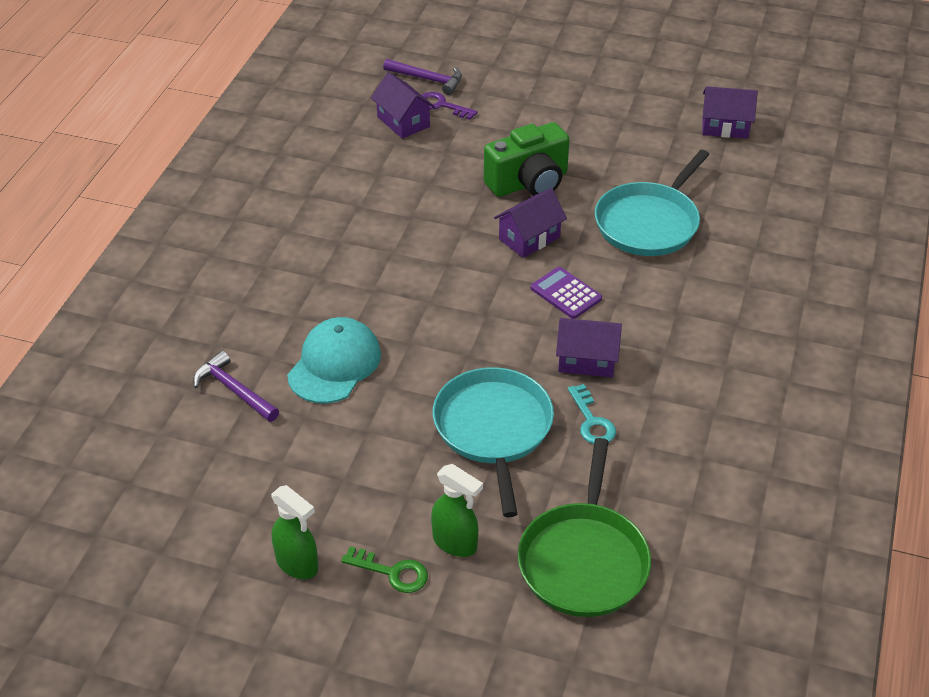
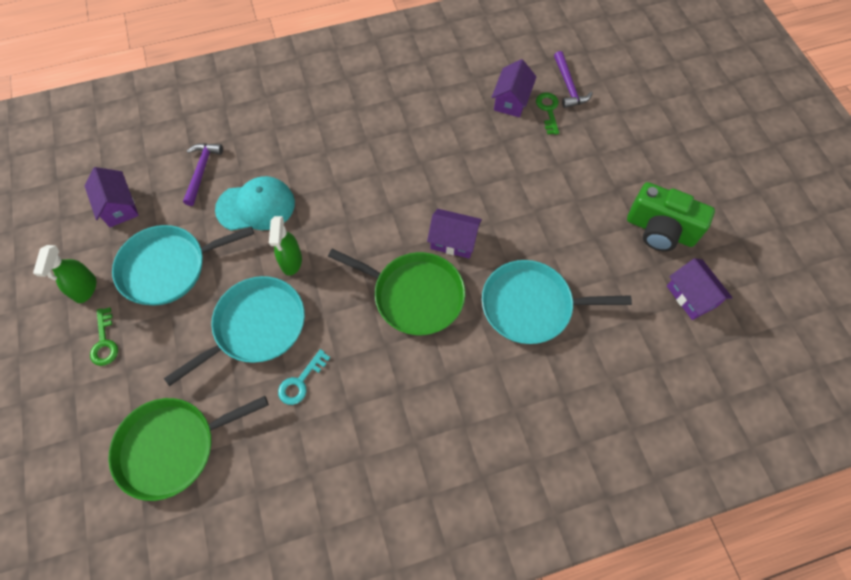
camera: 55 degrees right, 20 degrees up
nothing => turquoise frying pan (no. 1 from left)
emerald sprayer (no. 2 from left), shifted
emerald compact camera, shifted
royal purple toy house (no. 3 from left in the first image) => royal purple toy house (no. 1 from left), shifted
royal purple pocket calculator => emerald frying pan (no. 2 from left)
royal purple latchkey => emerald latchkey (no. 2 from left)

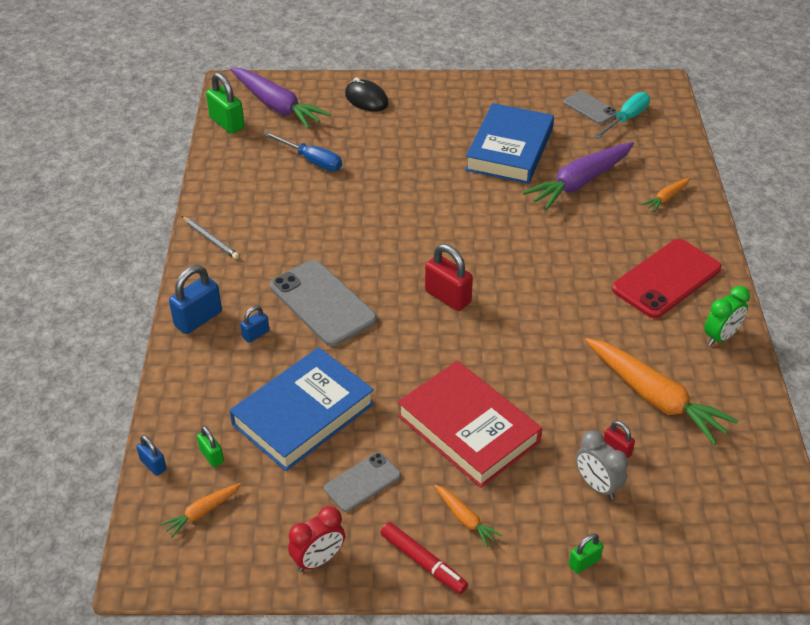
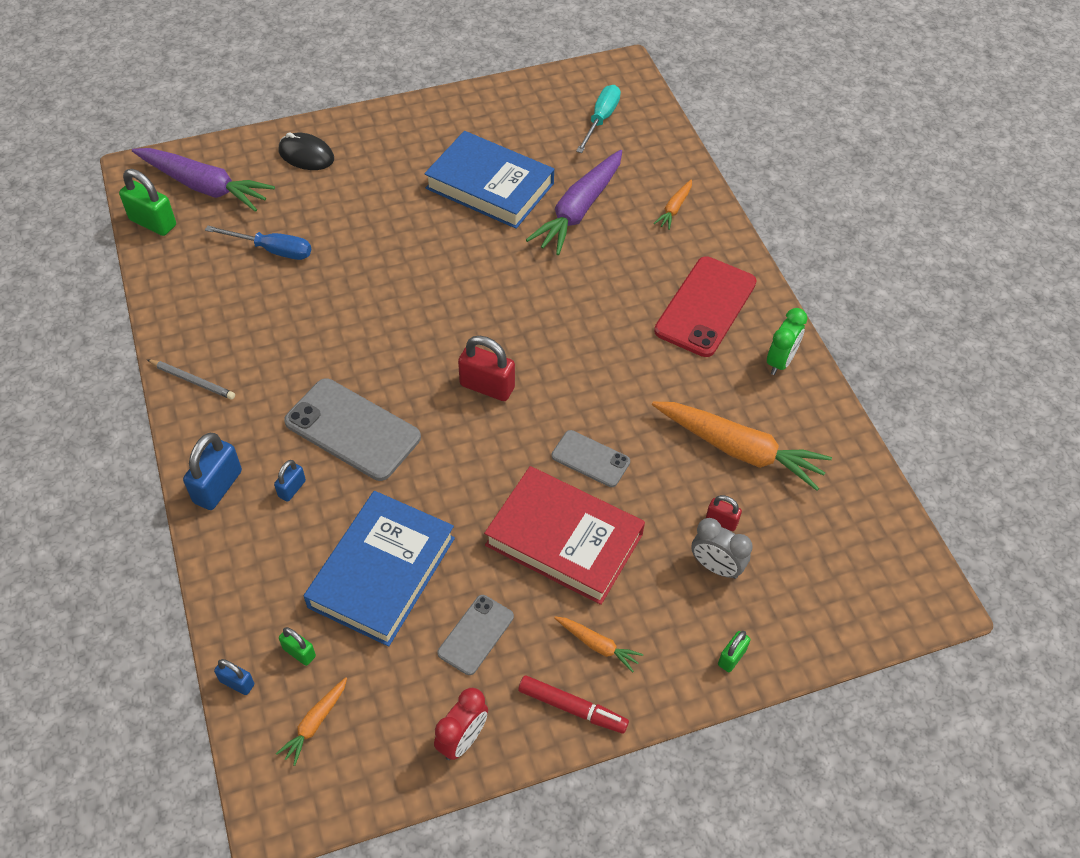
camera: 20 degrees left, 10 degrees up
gray phone (no. 3 from left), shifted
cobalt book (no. 2 from left), 60 degrees counterclockwise

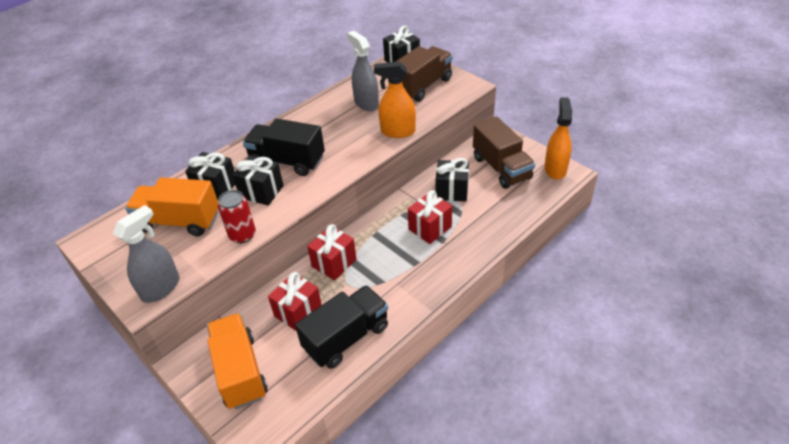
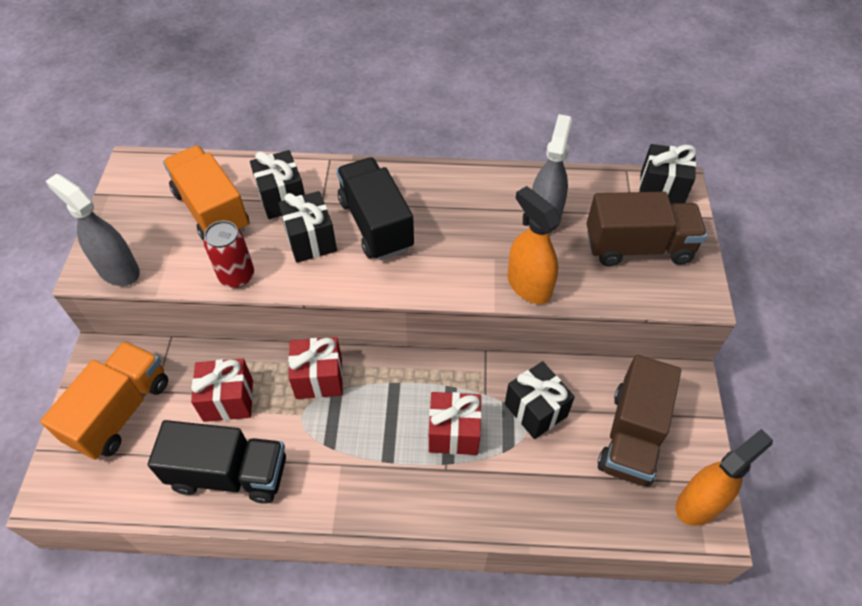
camera: 45 degrees right, 10 degrees up
gray sprayer (no. 1 from left), 135 degrees counterclockwise

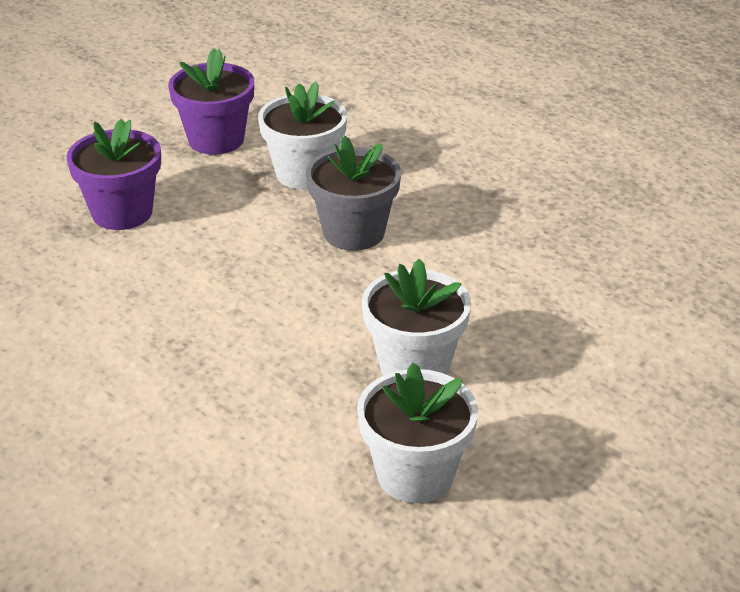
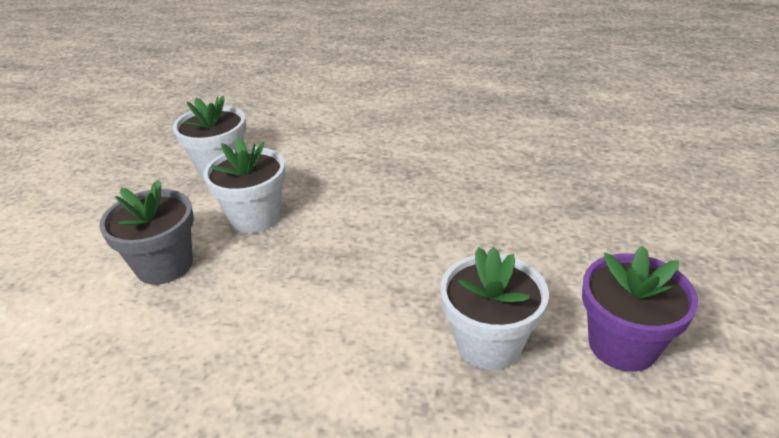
camera: 150 degrees right, 0 degrees up
royal purple flower pot (no. 1 from left) => nothing
gray flower pot, shifted

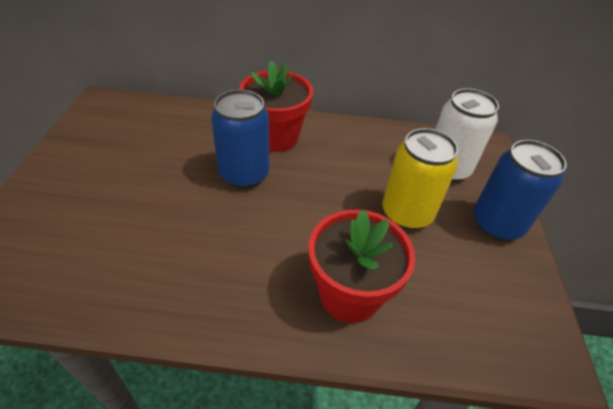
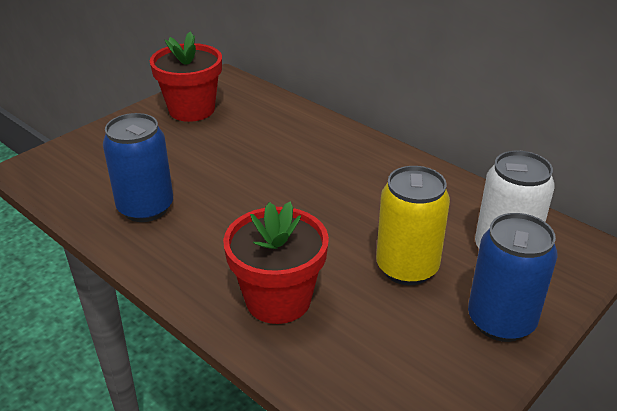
camera: 40 degrees right, 10 degrees down
cobalt can (no. 1 from left), shifted
red flower pot (no. 1 from left), shifted

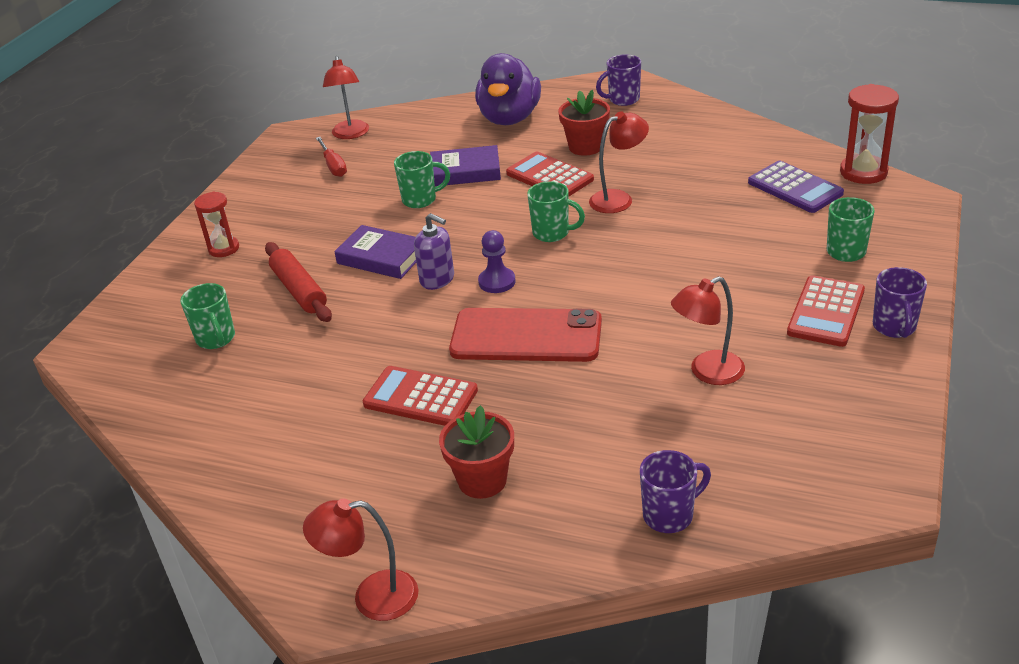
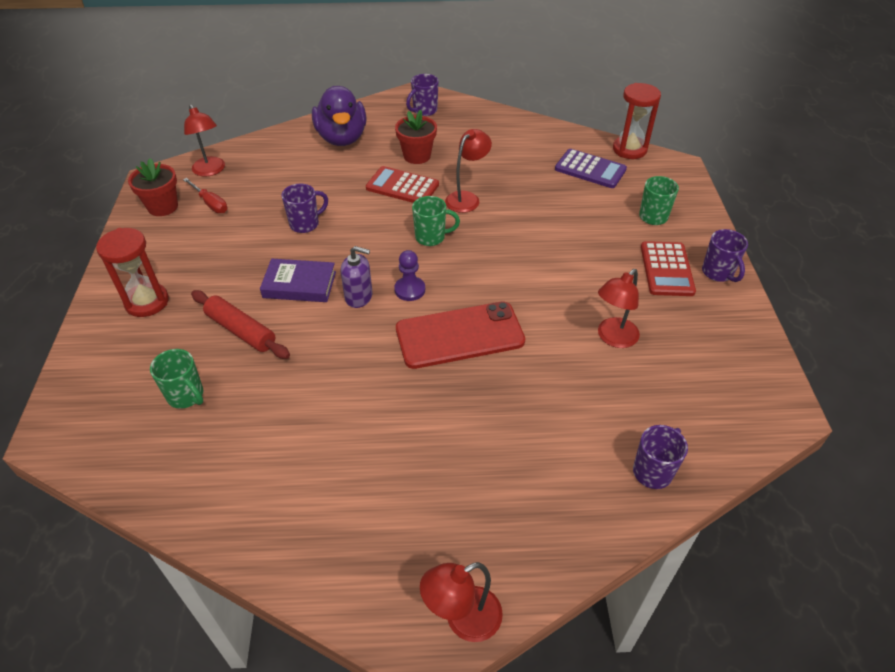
camera: 25 degrees left, 10 degrees up
red pocket calculator (no. 1 from left) => nothing
royal purple book (no. 2 from left) => nothing
red flower pot (no. 1 from left), shifted
emerald tea mug (no. 2 from left) => royal purple tea mug (no. 1 from left)
red sand timer (no. 1 from left), x1.51

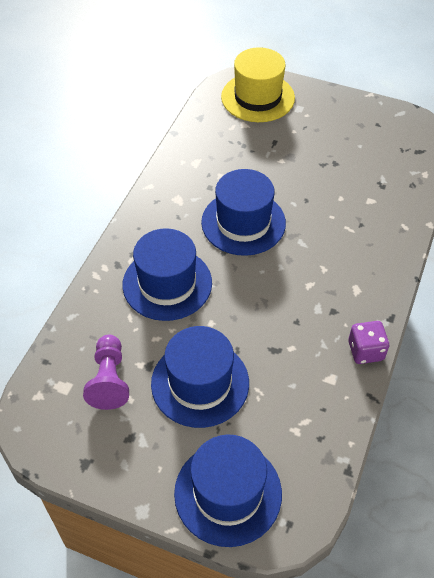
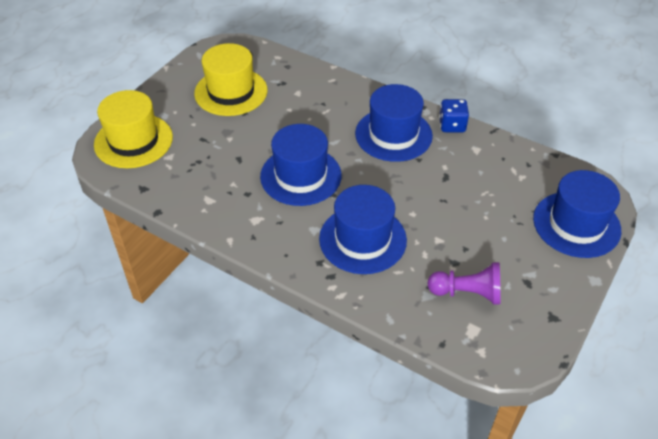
camera: 80 degrees left, 5 degrees down
nothing => yellow hat (no. 2 from left)
cobalt hat (no. 2 from left in the first image) => cobalt hat (no. 3 from left), shifted
royal purple die => cobalt die

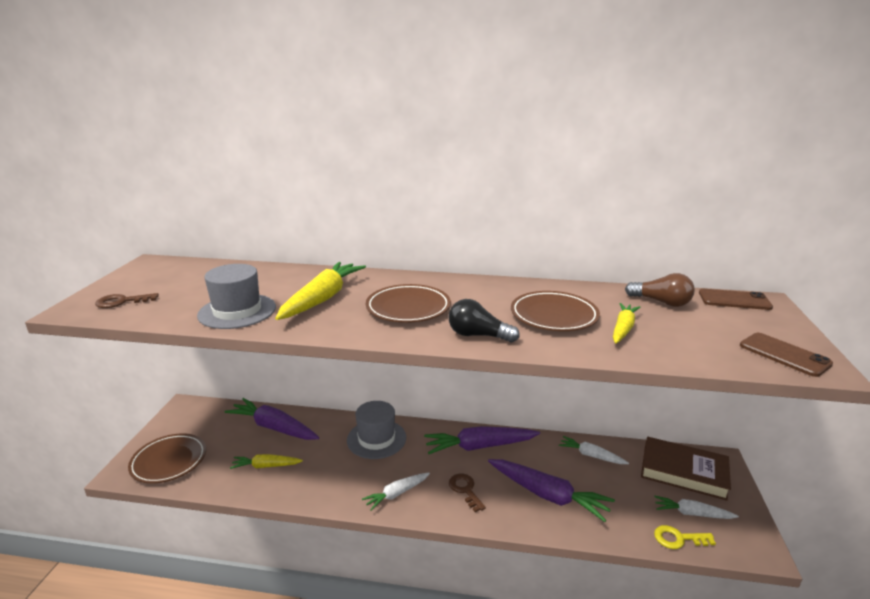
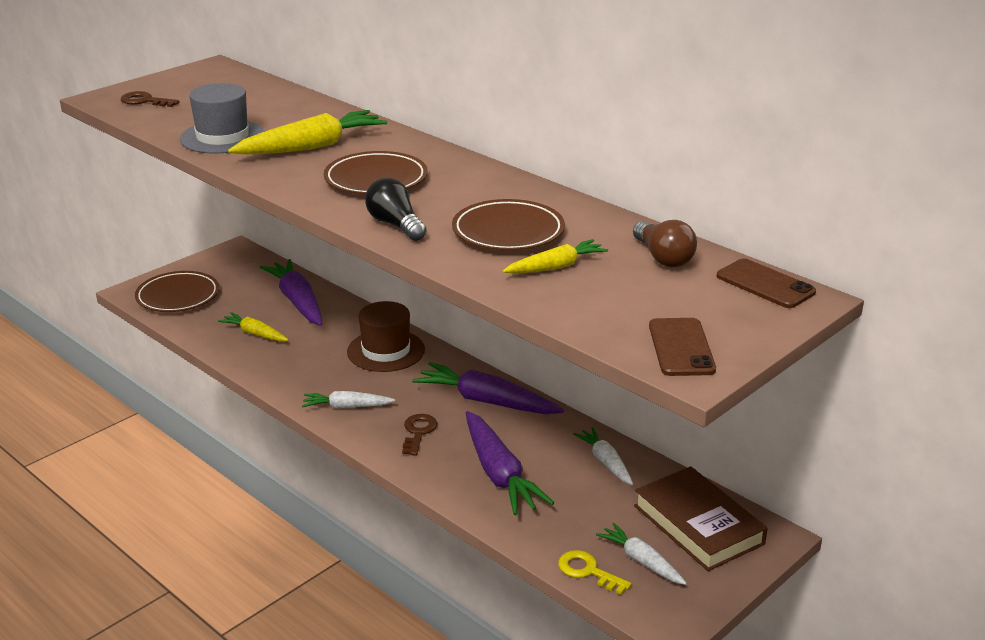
camera: 35 degrees right, 5 degrees up
gray hat (no. 2 from left) => dark brown hat

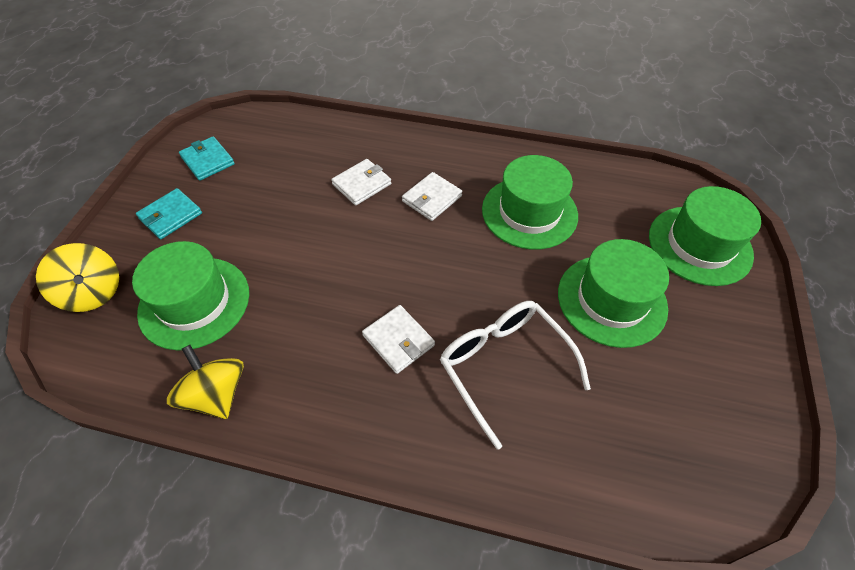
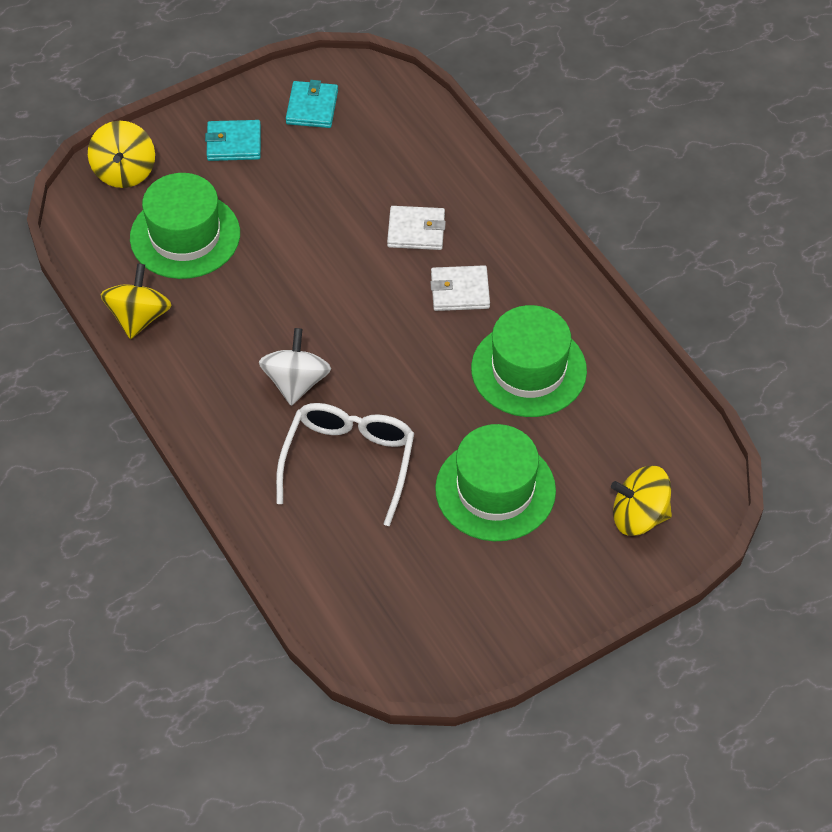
camera: 45 degrees right, 0 degrees up
snow-white wallet (no. 2 from left) => snow-white toy top
emerald hat (no. 4 from left) => yellow toy top (no. 3 from left)

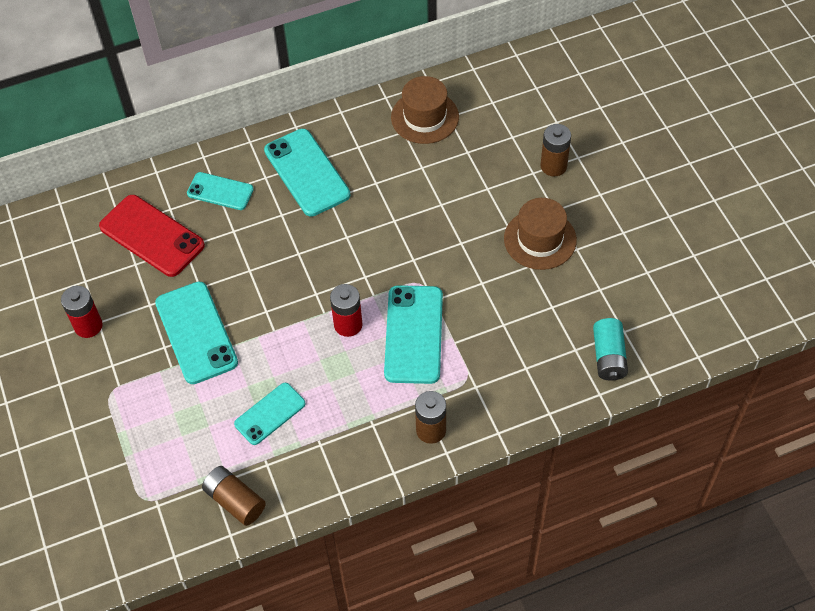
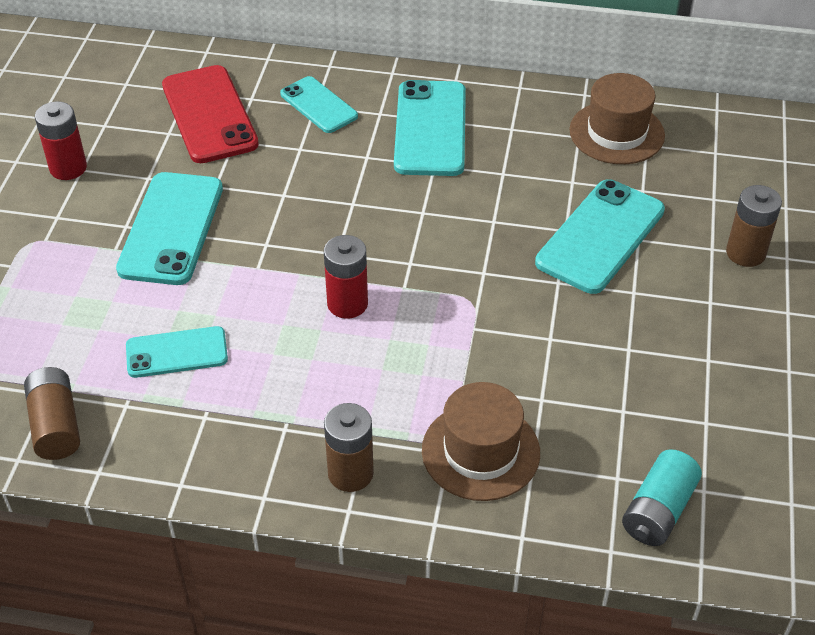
camera: 30 degrees right, 10 degrees down
turquoise phone (no. 5 from left), shifted
dark brown hat (no. 2 from left in the first image) => dark brown hat (no. 1 from left), shifted

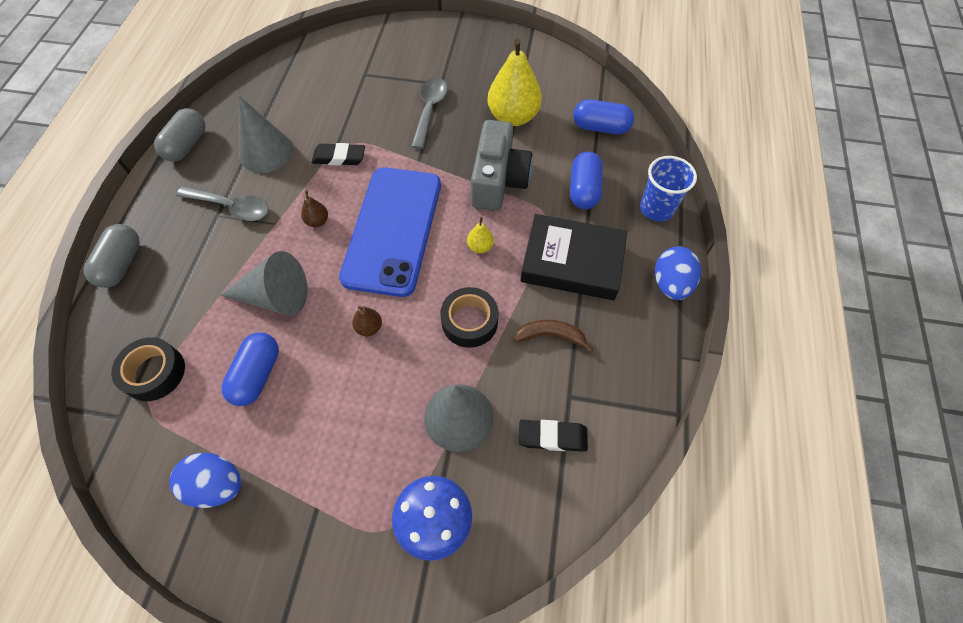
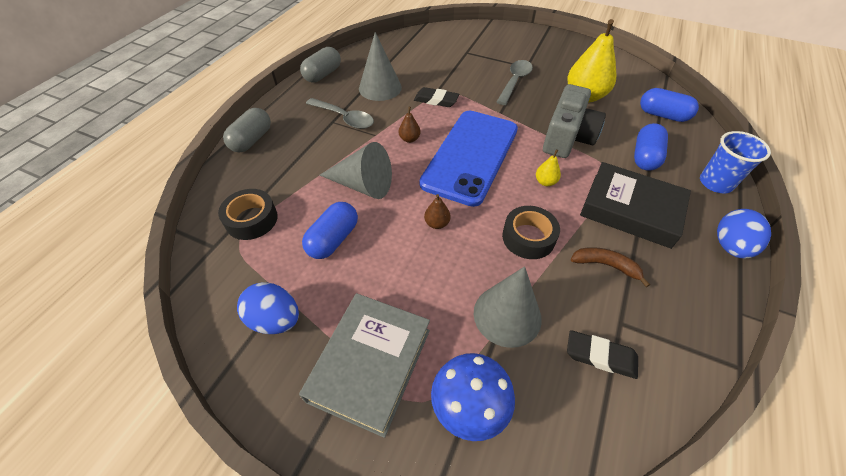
camera: 15 degrees right, 10 degrees down
nothing => gray book

